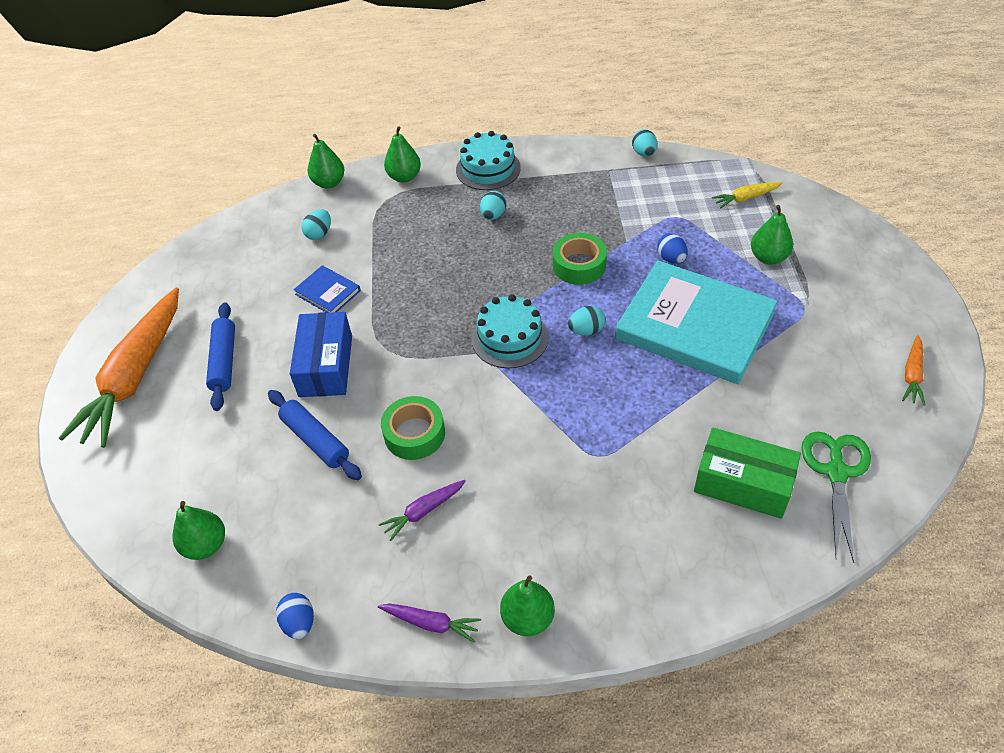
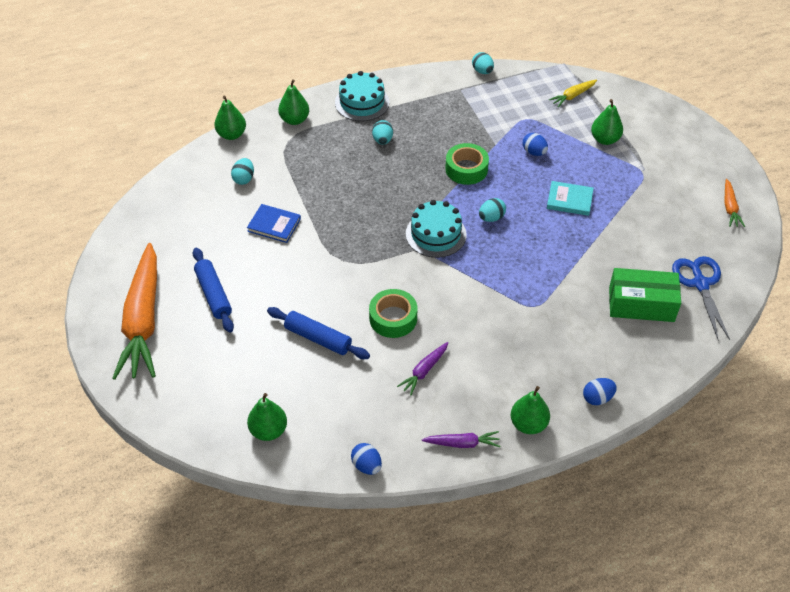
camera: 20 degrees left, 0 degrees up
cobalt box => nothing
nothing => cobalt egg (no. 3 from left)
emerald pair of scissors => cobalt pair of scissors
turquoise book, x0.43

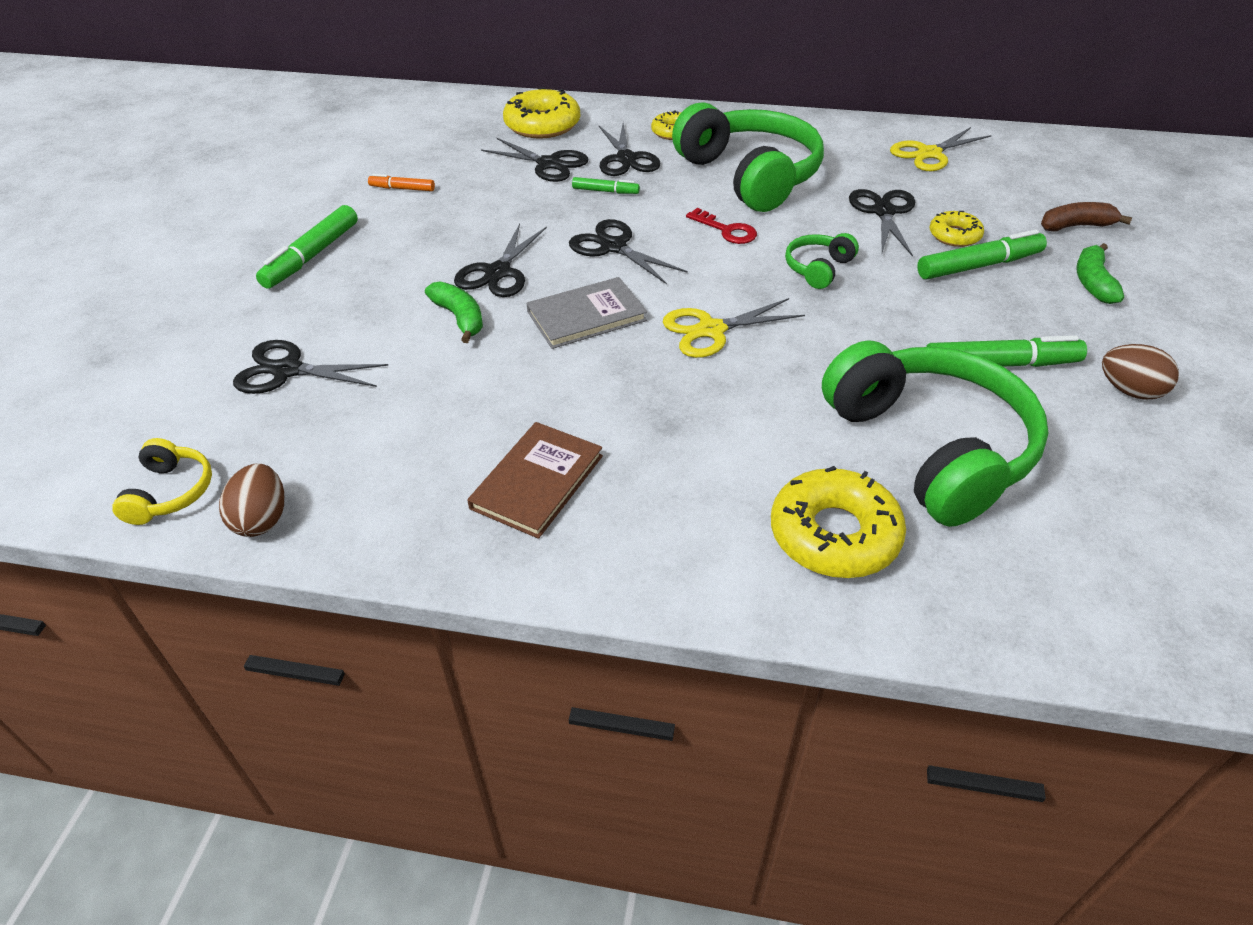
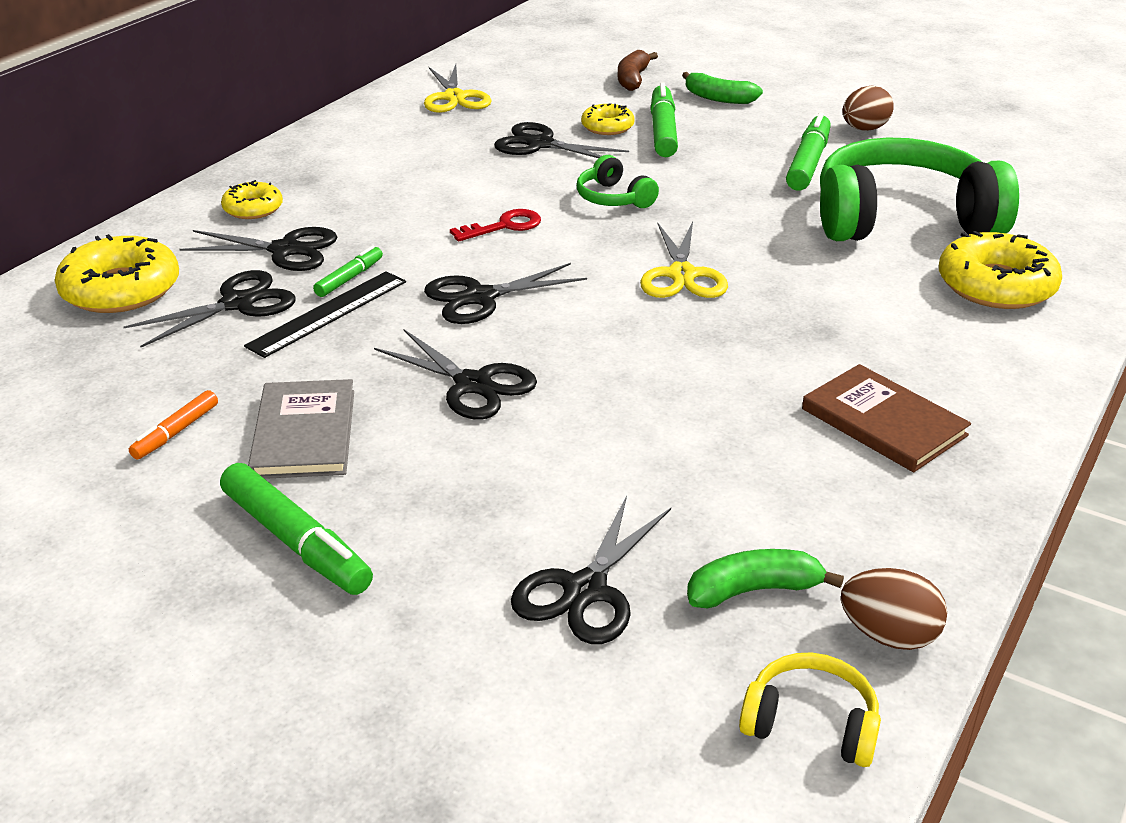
camera: 70 degrees left, 10 degrees down
emerald headphones (no. 1 from left) => nothing
nothing => jet-black straightedge
emerald banana (no. 1 from left in the first image) => emerald banana (no. 2 from left), shifted
gray book, shifted

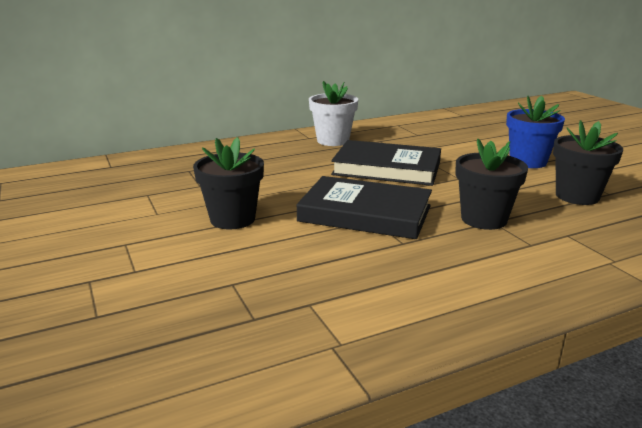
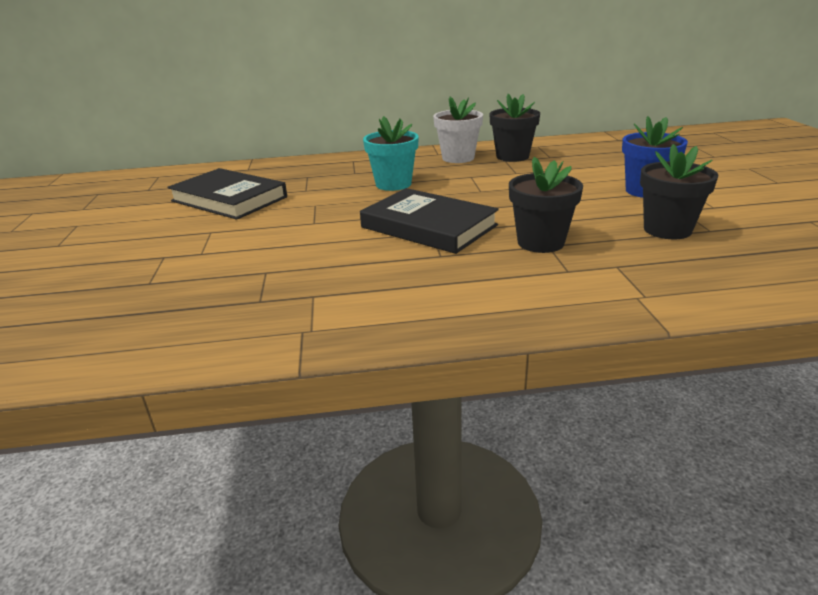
camera: 20 degrees right, 5 degrees up
nothing => turquoise flower pot
jet-black flower pot (no. 1 from left), shifted
jet-black book (no. 2 from left in the first image) => jet-black book (no. 1 from left), shifted

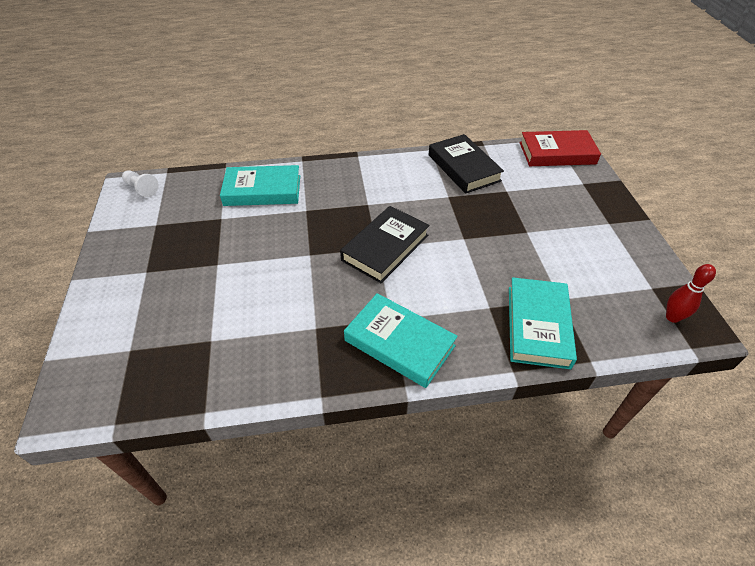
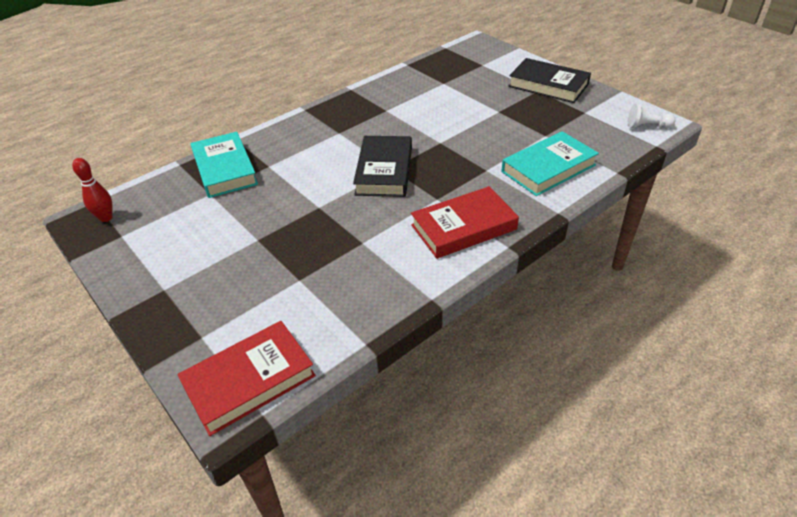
camera: 150 degrees right, 5 degrees down
turquoise book (no. 2 from left) => nothing
nothing => red book (no. 2 from left)
jet-black book (no. 2 from left), shifted

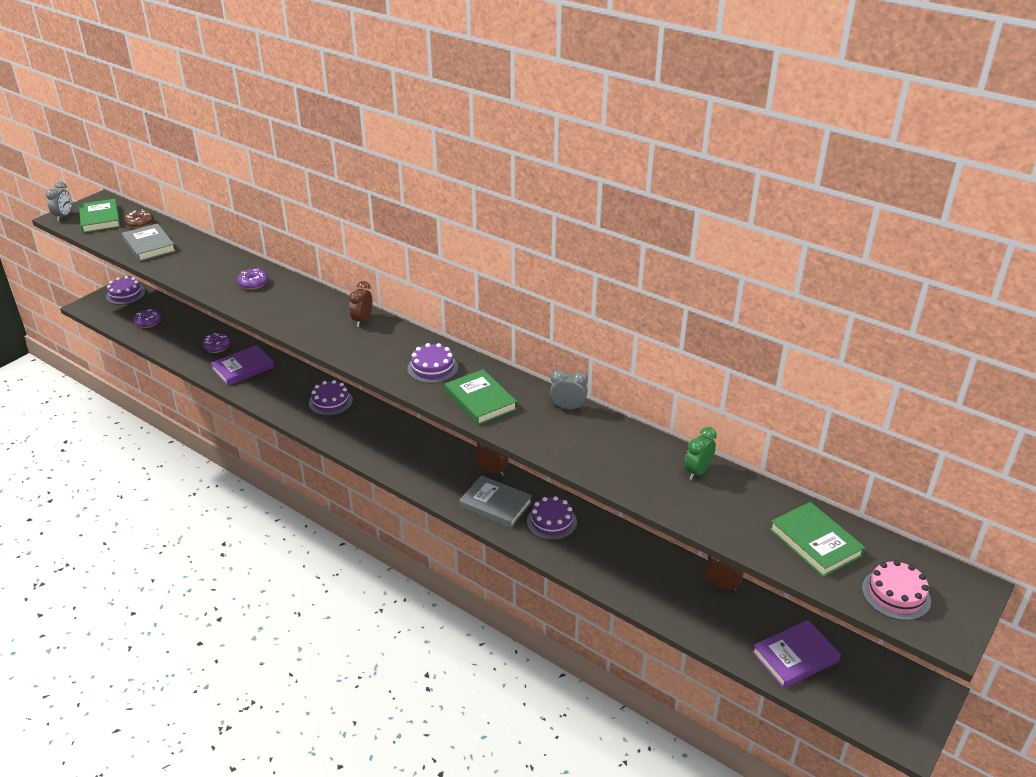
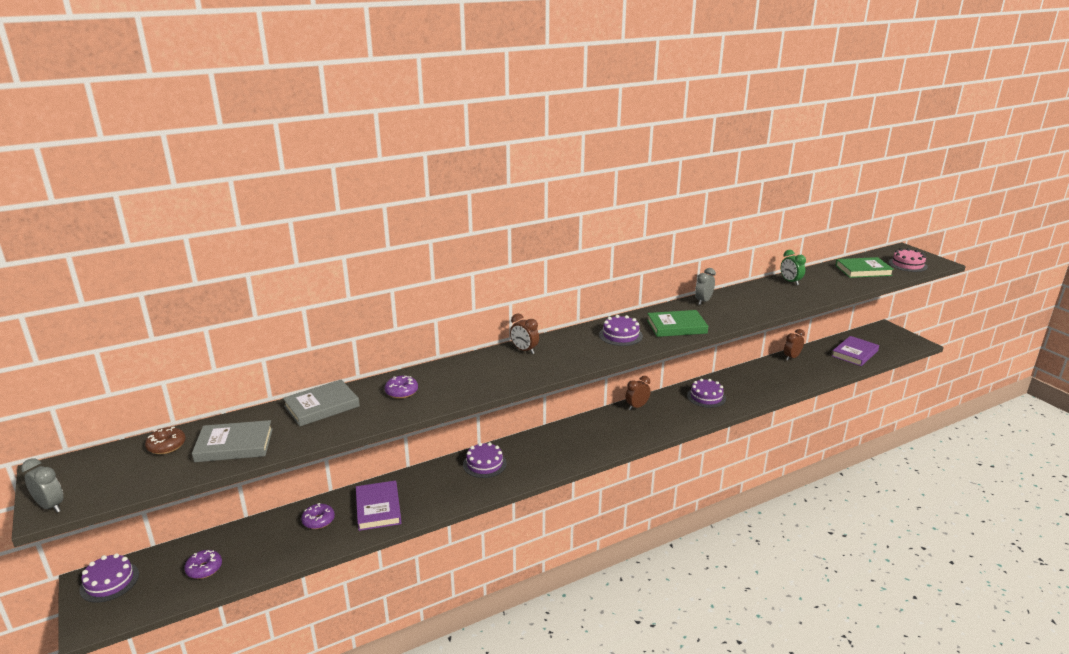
camera: 65 degrees left, 10 degrees down
emerald book (no. 1 from left) => nothing
gray book (no. 2 from left), shifted
royal purple book (no. 2 from left), 45 degrees clockwise

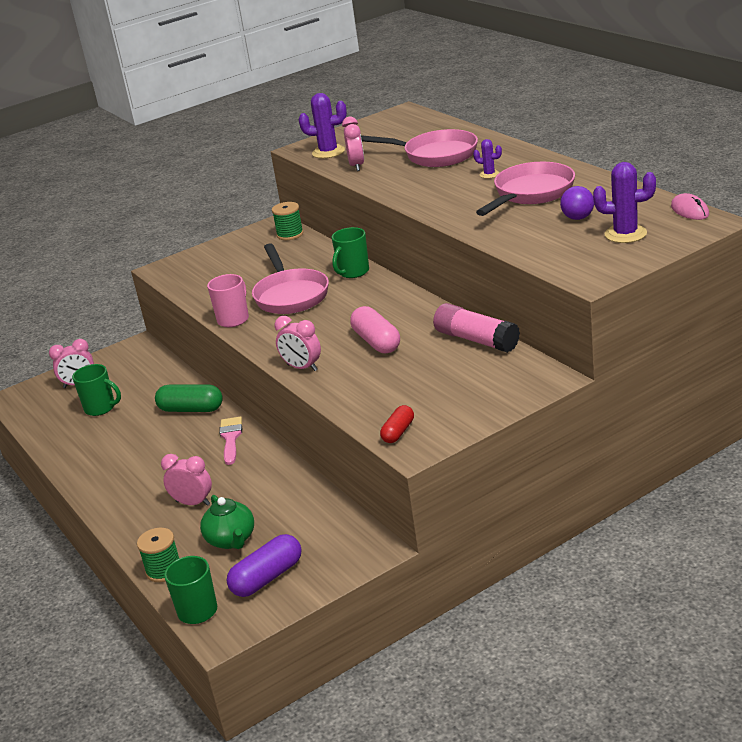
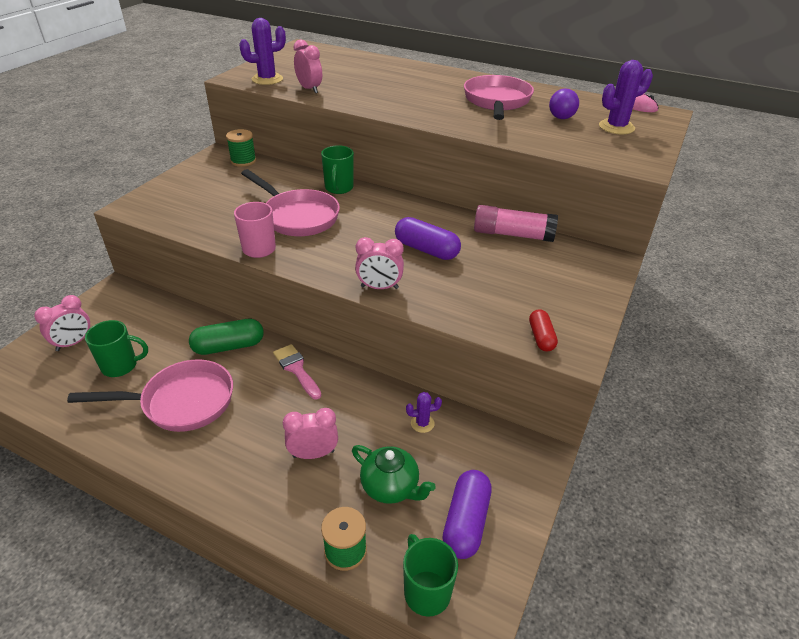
camera: 35 degrees left, 10 degrees up
pink frying pan (no. 2 from left in the first image) => pink frying pan (no. 1 from left), shifted
royal purple cactus (no. 2 from left), shifted
pink pill => royal purple pill (no. 1 from left)

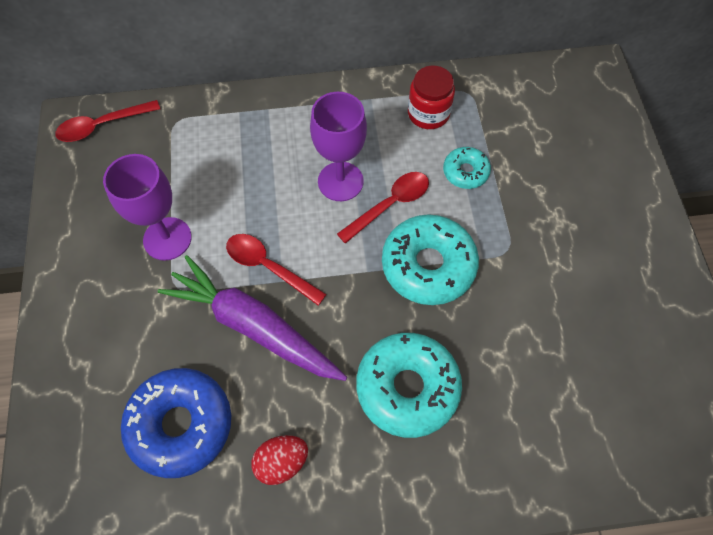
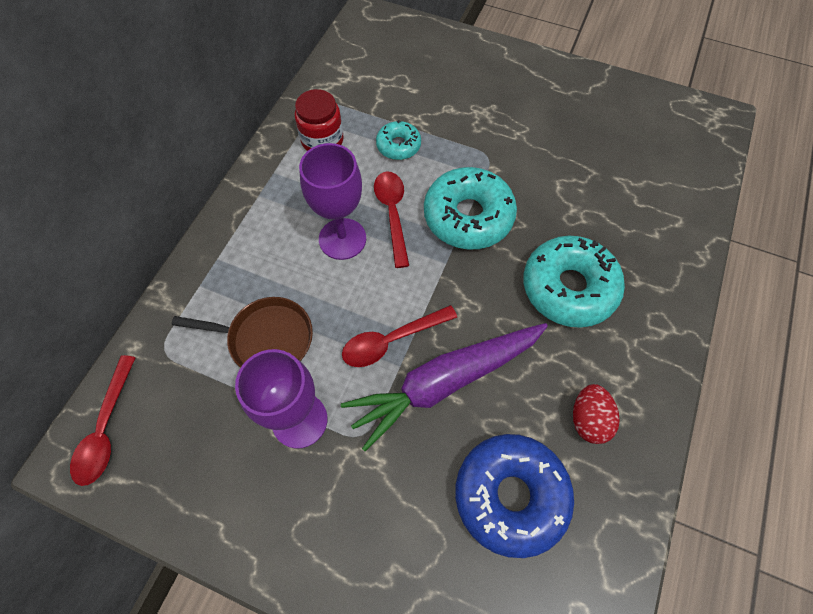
camera: 60 degrees left, 0 degrees up
nothing => dark brown frying pan

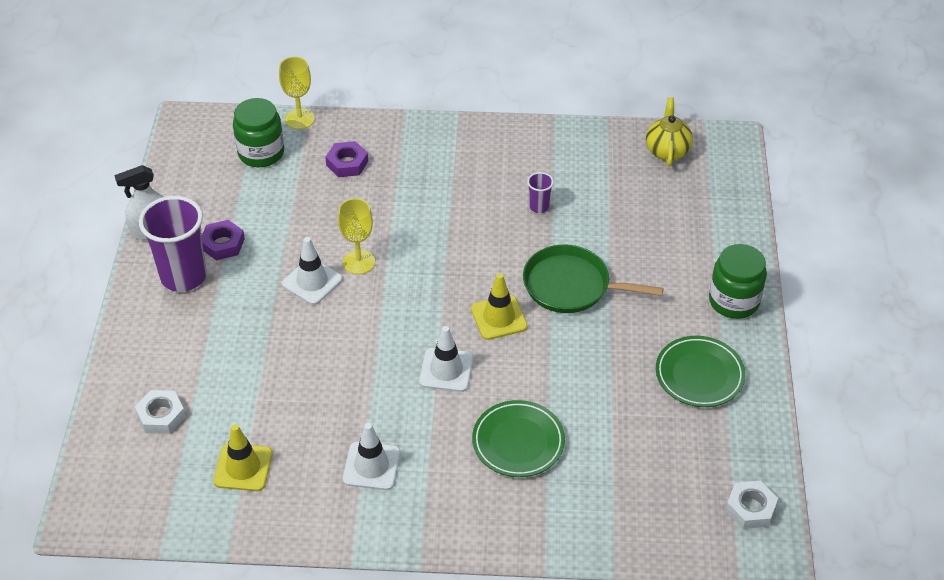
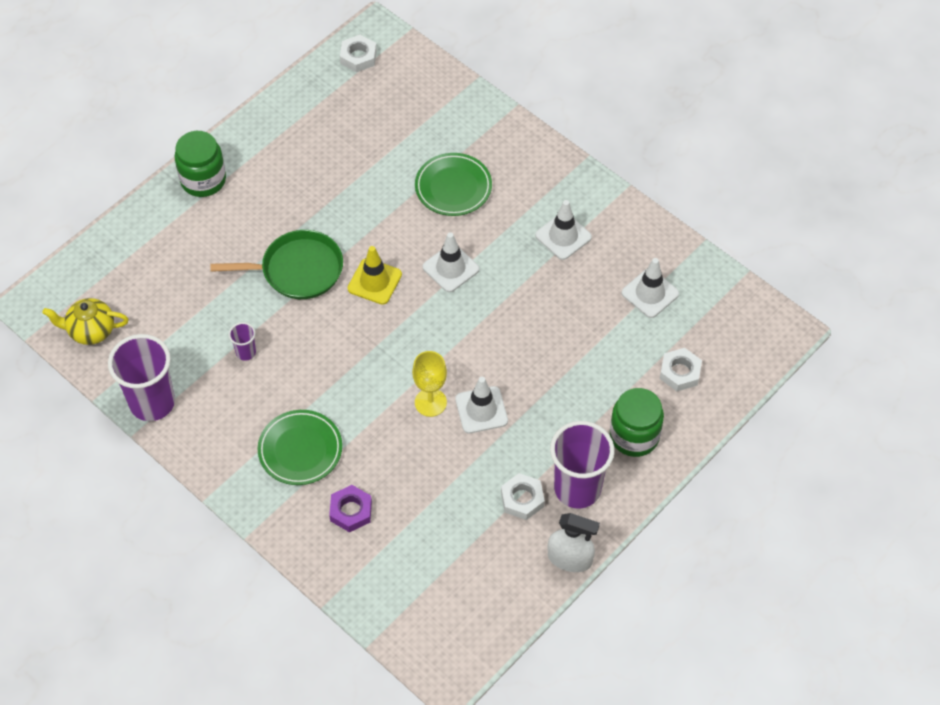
camera: 140 degrees left, 10 degrees up
yellow chalice (no. 1 from left) => nothing
nothing => royal purple cup (no. 1 from left)
emerald jam jar (no. 1 from left in the first image) => emerald jam jar (no. 2 from left), shifted
emerald flat dish (no. 2 from left in the first image) => emerald flat dish (no. 1 from left), shifted
royal purple hexagon nut (no. 1 from left) => snow-white hexagon nut (no. 2 from left)
yellow road cone (no. 1 from left) => snow-white road cone (no. 4 from left)
emerald frying pan, 60 degrees counterclockwise
yellow teapot, 45 degrees clockwise

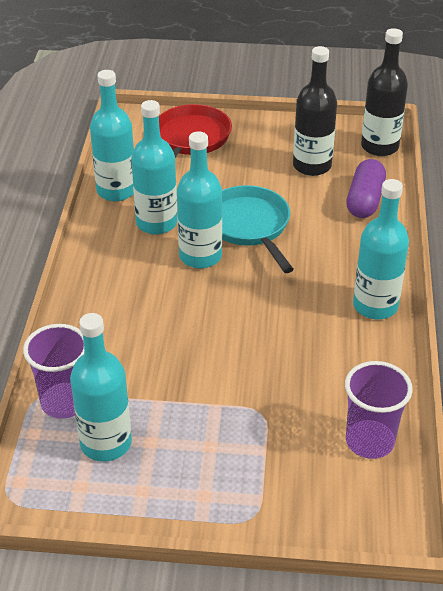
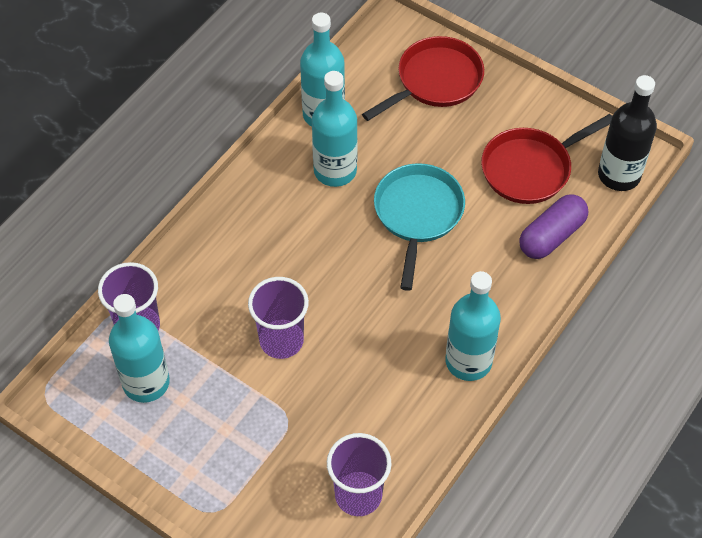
camera: 30 degrees right, 15 degrees up
turquoise bottle (no. 4 from left) => nothing
nothing => royal purple cup (no. 2 from left)
jet-black bottle (no. 1 from left) => red frying pan (no. 2 from left)

